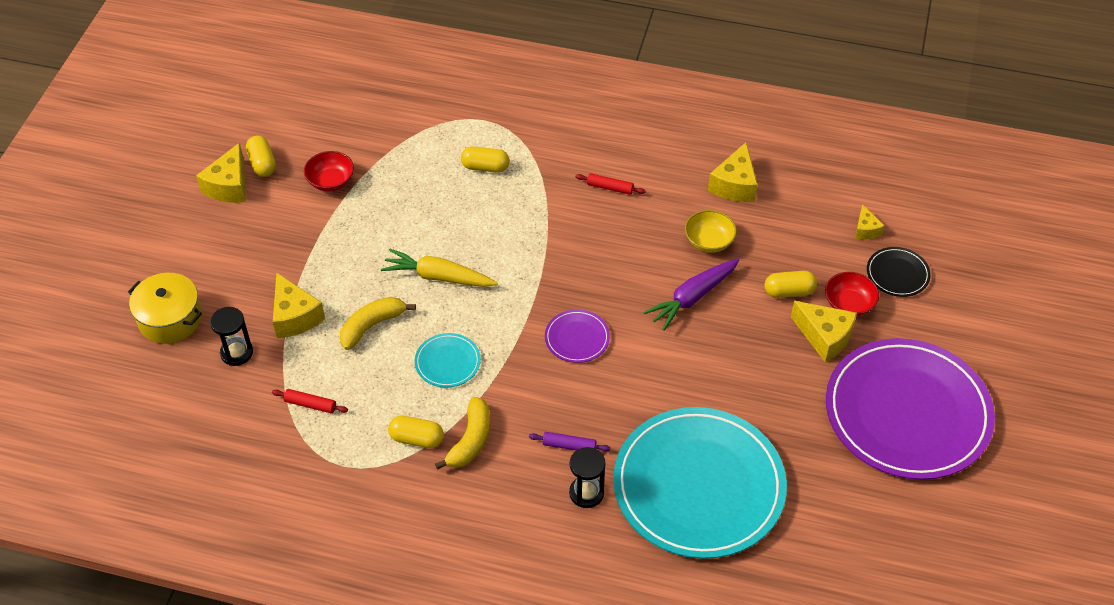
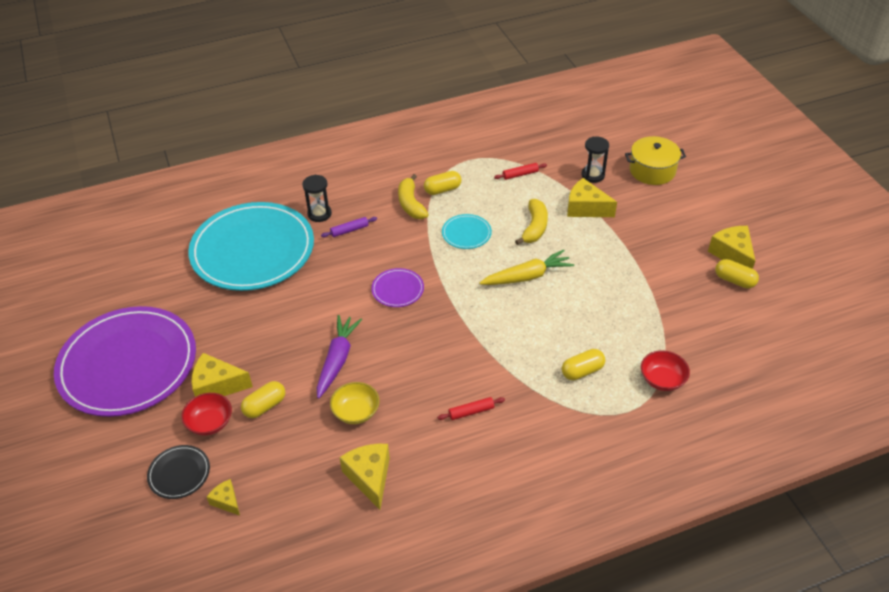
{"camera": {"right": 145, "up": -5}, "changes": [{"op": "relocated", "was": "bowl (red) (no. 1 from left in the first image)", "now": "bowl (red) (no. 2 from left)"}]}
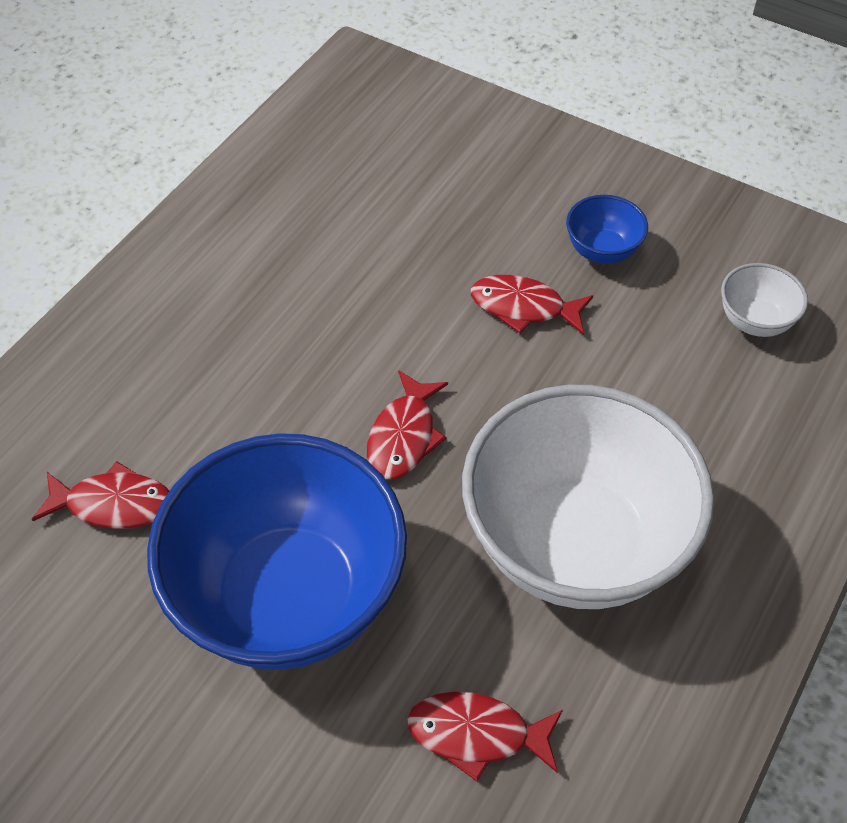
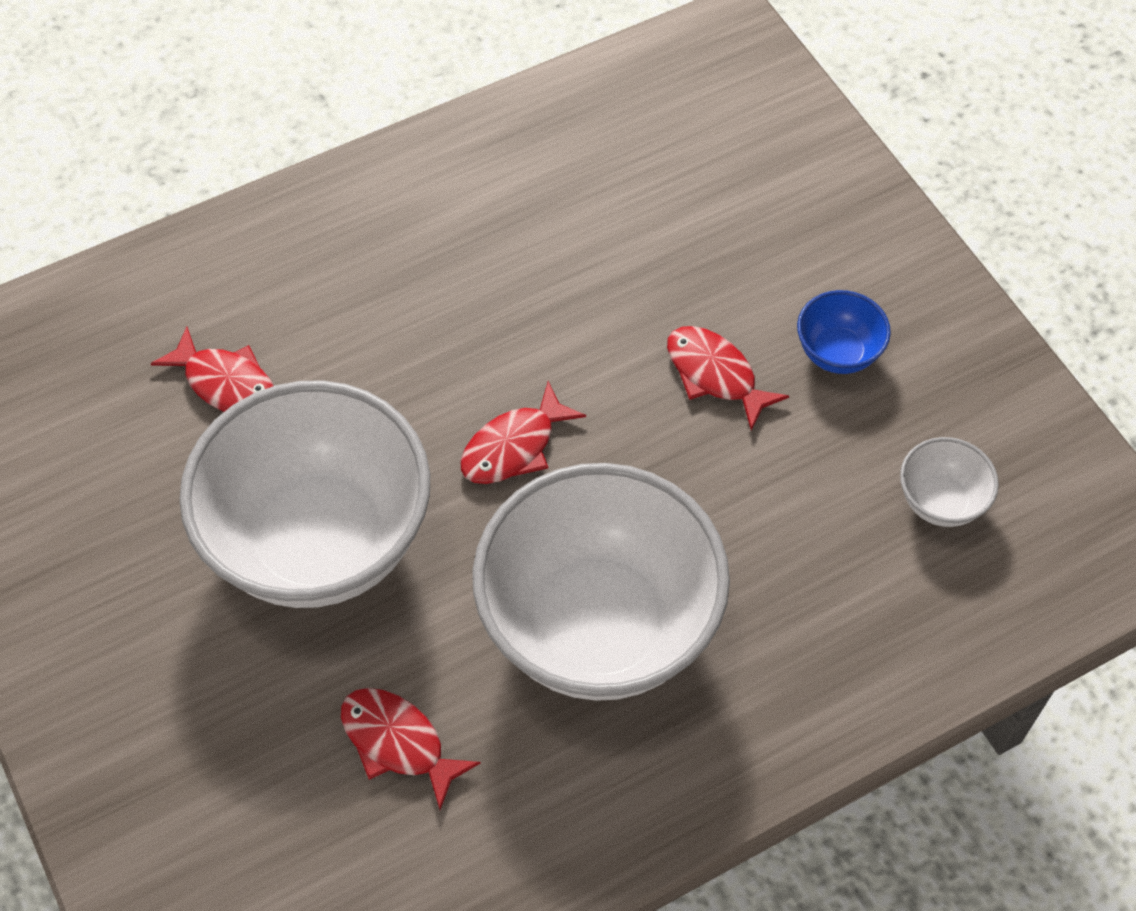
{"camera": {"right": 30, "up": 5}, "changes": [{"op": "colour", "was": "bowl (blue) (no. 1 from left)", "now": "bowl (white) (no. 1 from left)"}]}
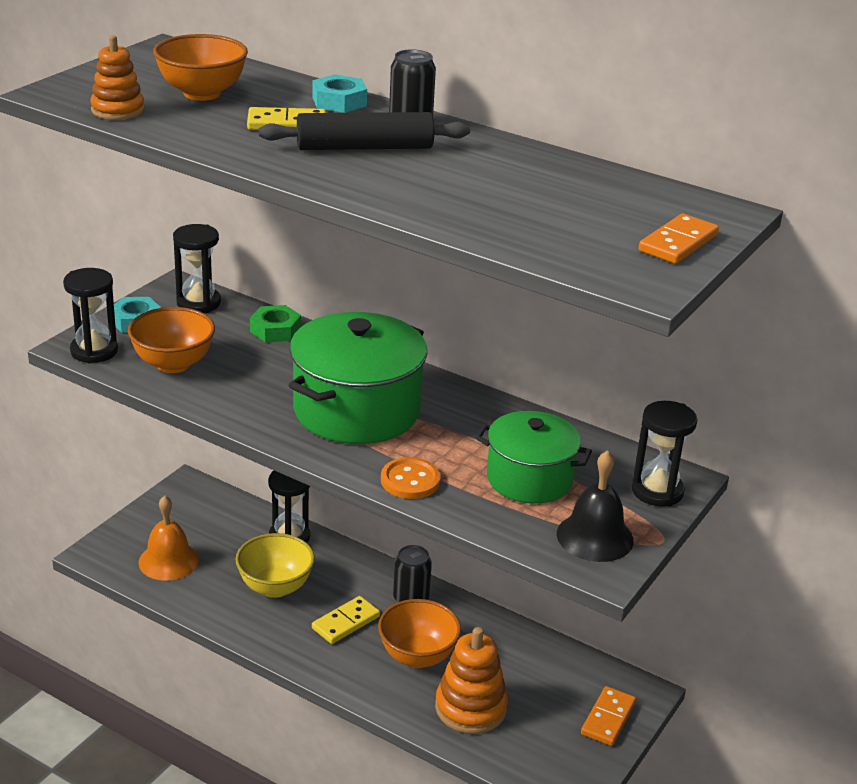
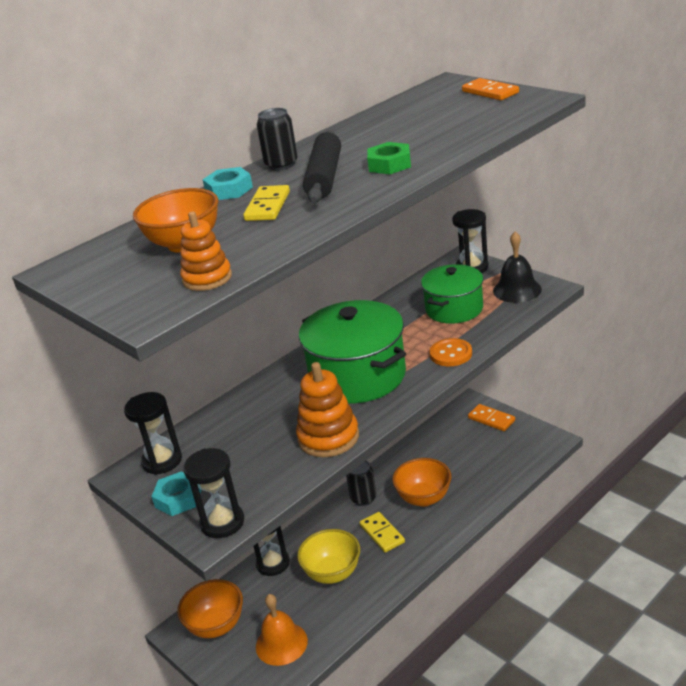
{"camera": {"right": -70, "up": 0}, "changes": [{"op": "relocated", "was": "bowl (orange) (no. 1 from left in the first image)", "now": "bowl (orange) (no. 2 from left)"}, {"op": "relocated", "was": "nut (green)"}, {"op": "relocated", "was": "stacking toy (orange) (no. 2 from left)"}]}
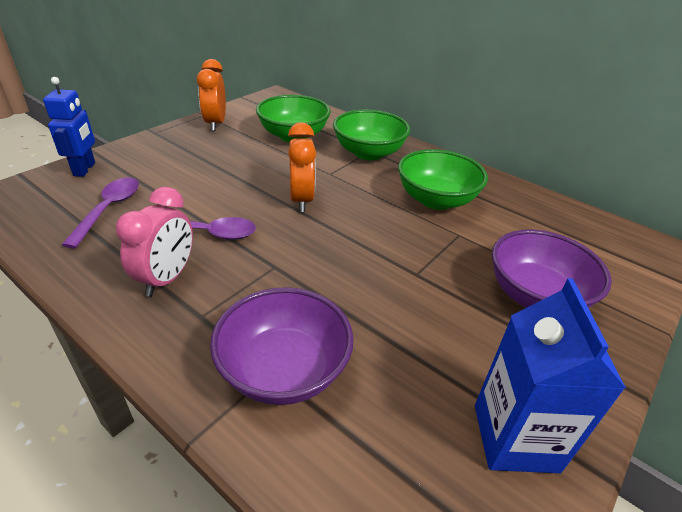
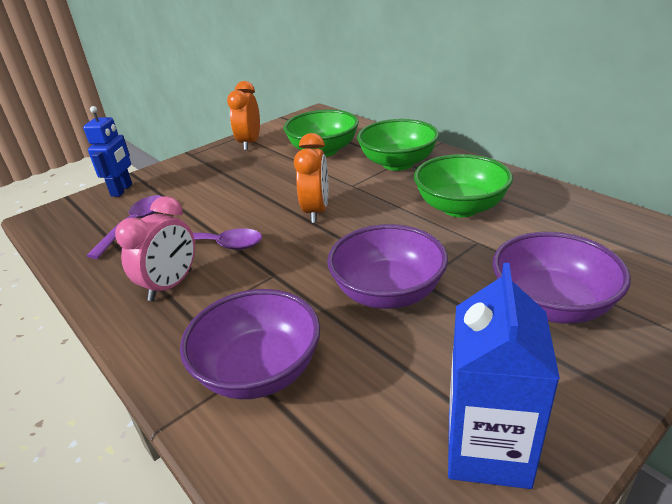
{"camera": {"right": 15, "up": -5}, "changes": [{"op": "appeared", "now": "bowl (purple) (no. 2 from left)"}]}
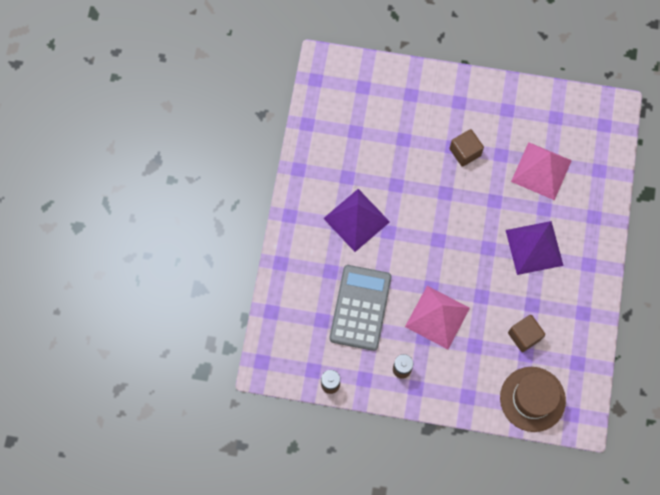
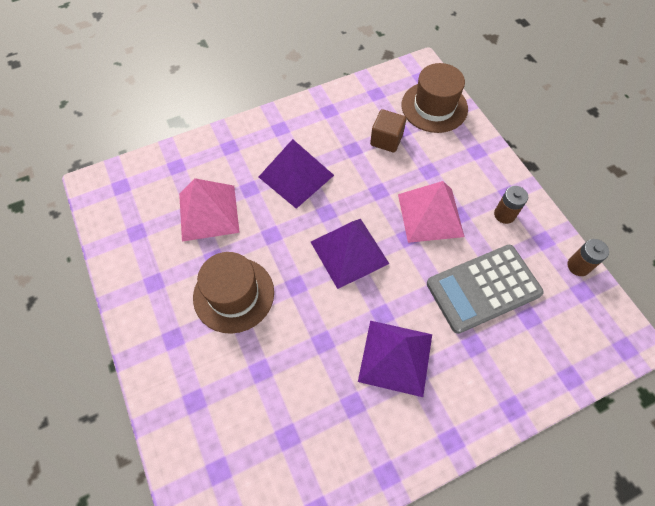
{"camera": {"right": -125, "up": -10}, "changes": [{"op": "appeared", "now": "pyramid (purple) (no. 2 from left)"}, {"op": "exchanged", "was": "cube (brown) (no. 1 from left)", "now": "hat (brown) (no. 1 from left)"}]}
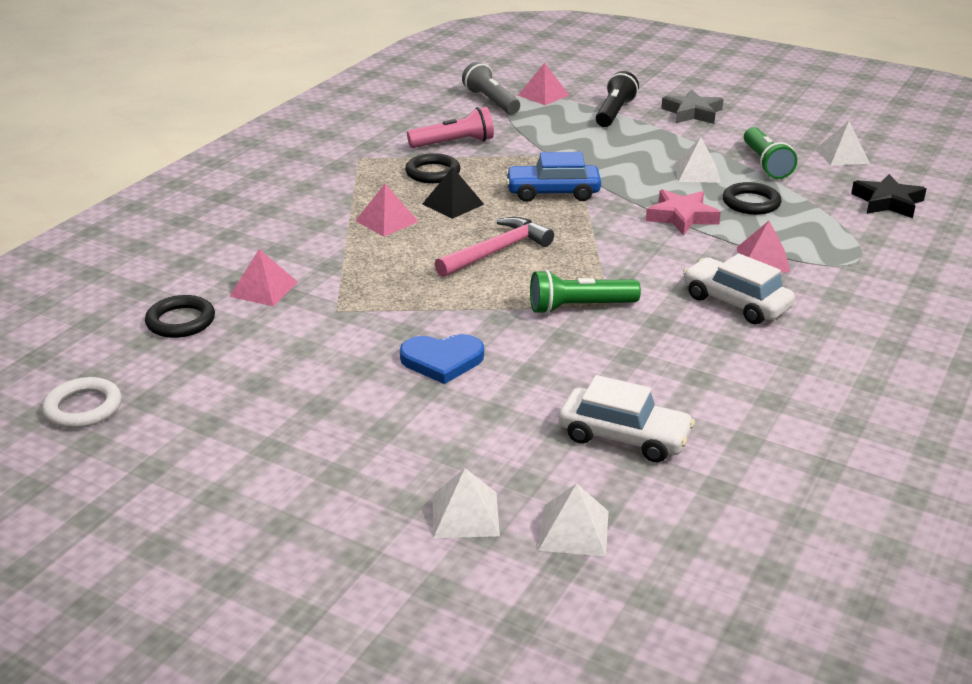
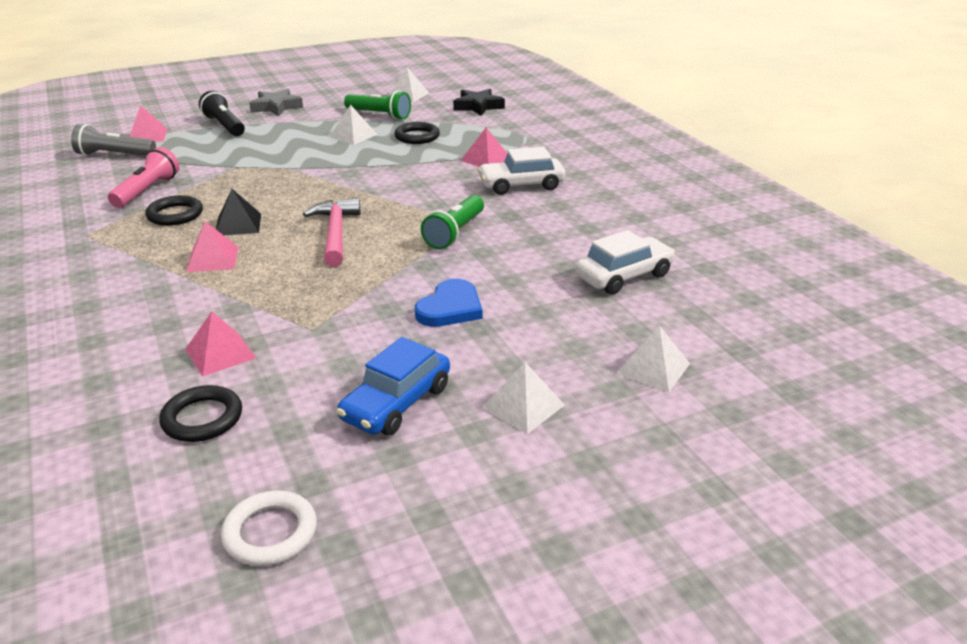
{"camera": {"right": -55, "up": 0}, "changes": [{"op": "missing", "was": "star (pink)"}, {"op": "relocated", "was": "car (blue)"}, {"op": "relocated", "was": "pyramid (white) (no. 2 from left in the first image)", "now": "pyramid (white) (no. 3 from left)"}]}
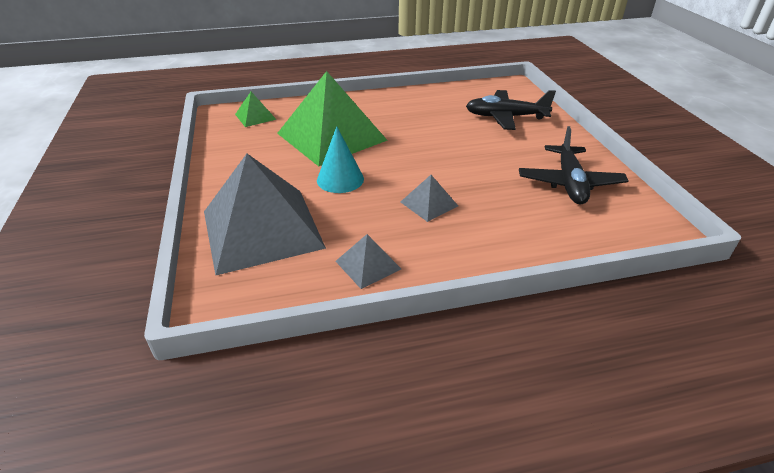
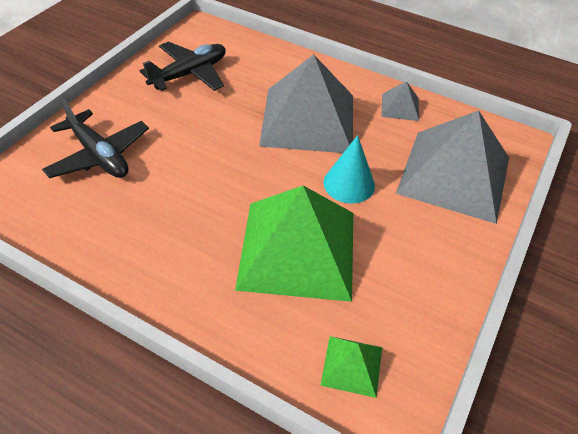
{"camera": {"right": -140, "up": 10}, "changes": [{"op": "size", "was": "pyramid (grey) (no. 3 from left in the first image)", "ratio": 2.33}]}
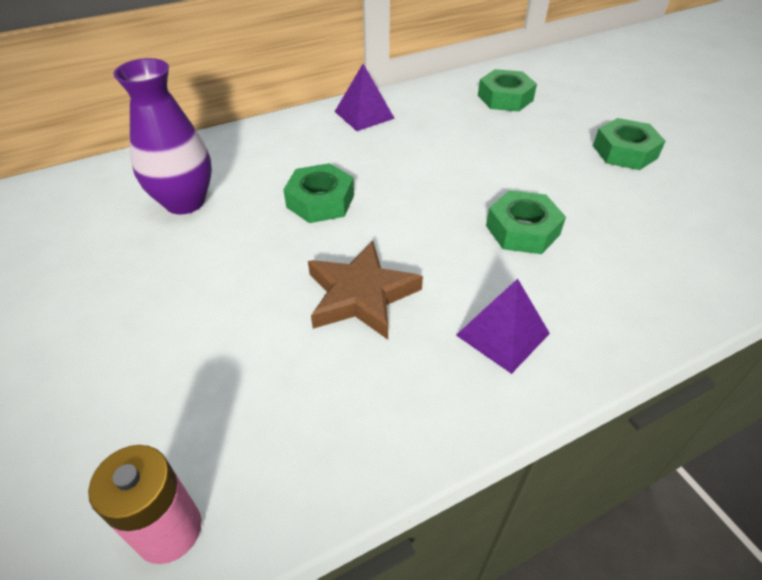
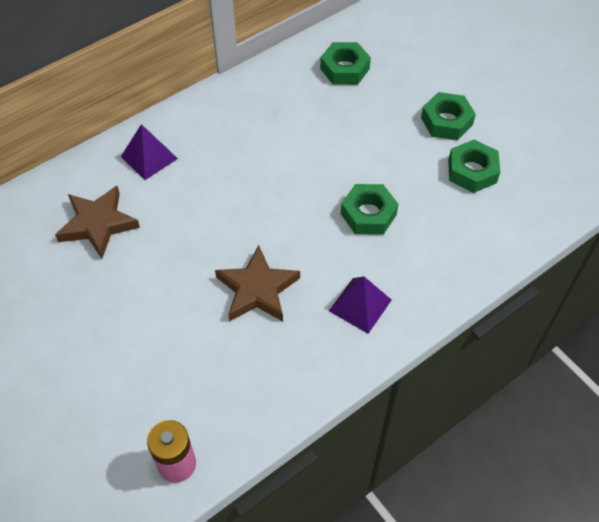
{"camera": {"right": -10, "up": 10}, "changes": [{"op": "relocated", "was": "nut (green) (no. 1 from left in the first image)", "now": "nut (green) (no. 4 from left)"}, {"op": "relocated", "was": "pyramid (purple) (no. 1 from left)"}, {"op": "exchanged", "was": "vase (purple)", "now": "star (brown) (no. 1 from left)"}]}
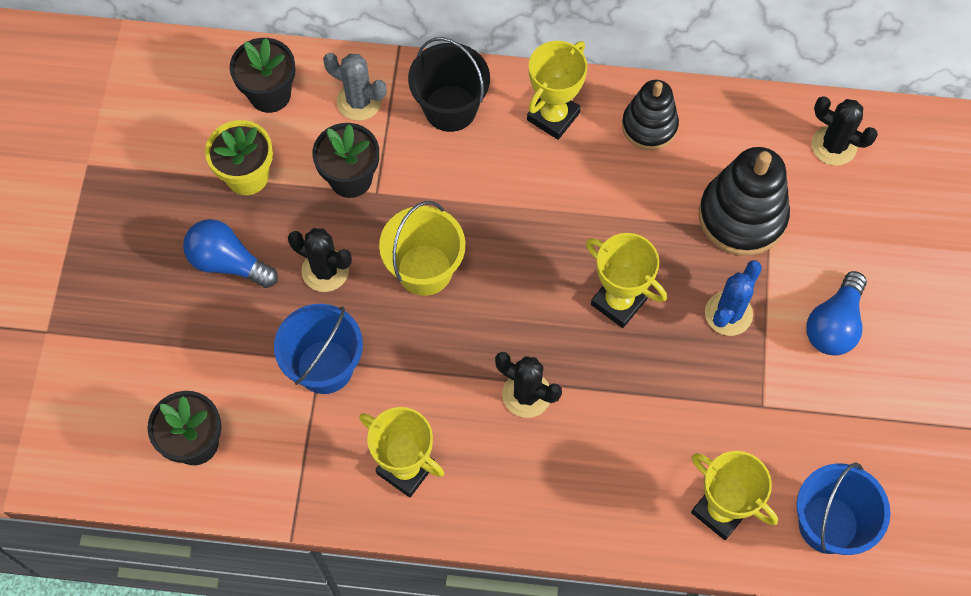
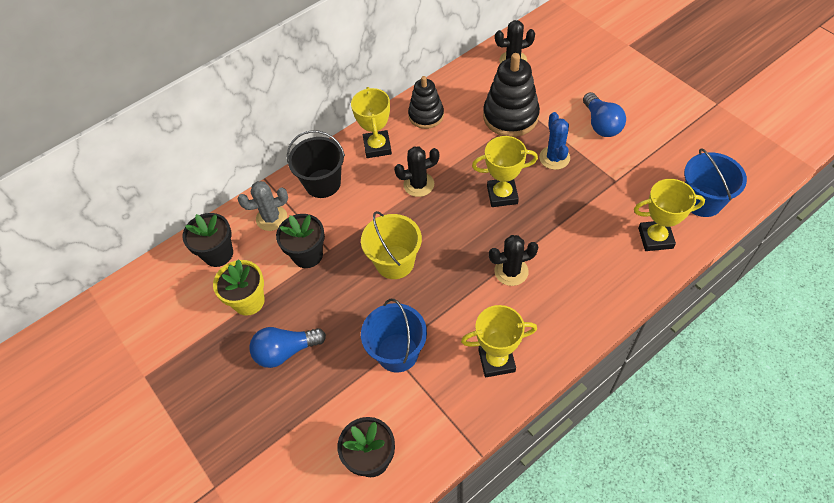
{"camera": {"right": -40, "up": -10}, "changes": [{"op": "relocated", "was": "cactus (black) (no. 1 from left)"}]}
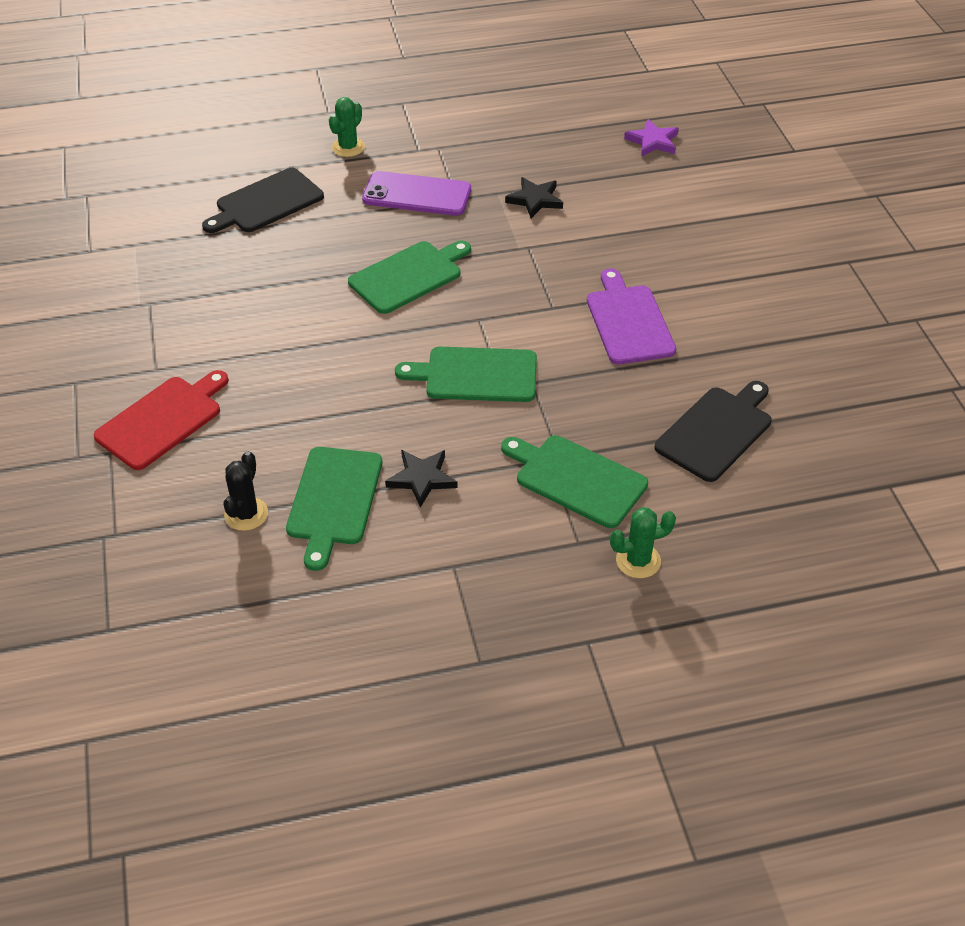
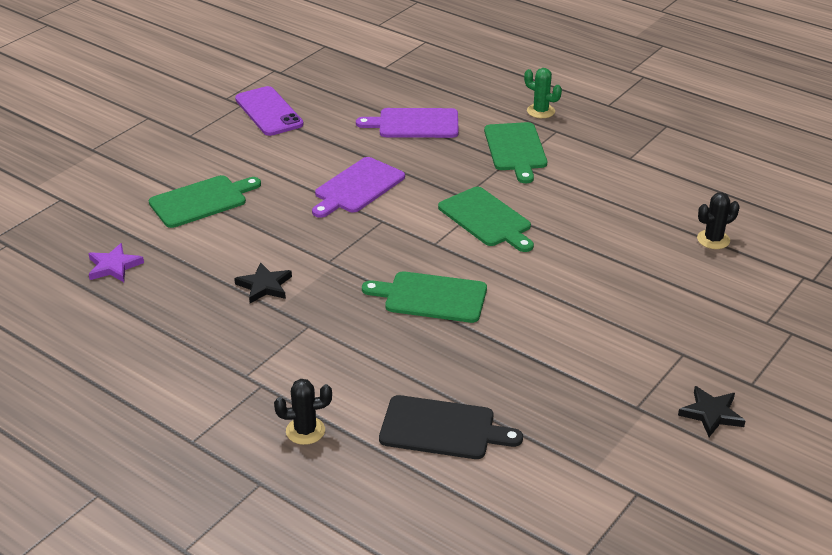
{"camera": {"right": -130, "up": -10}, "changes": [{"op": "missing", "was": "cutting board (red)"}, {"op": "relocated", "was": "cutting board (green) (no. 1 from left)"}, {"op": "relocated", "was": "phone (purple)"}, {"op": "relocated", "was": "star (black) (no. 1 from left in the first image)", "now": "star (black) (no. 2 from left)"}, {"op": "colour", "was": "cactus (green) (no. 1 from left)", "now": "cactus (black) (no. 1 from left)"}, {"op": "colour", "was": "cutting board (black) (no. 2 from left)", "now": "cutting board (purple) (no. 2 from left)"}]}
